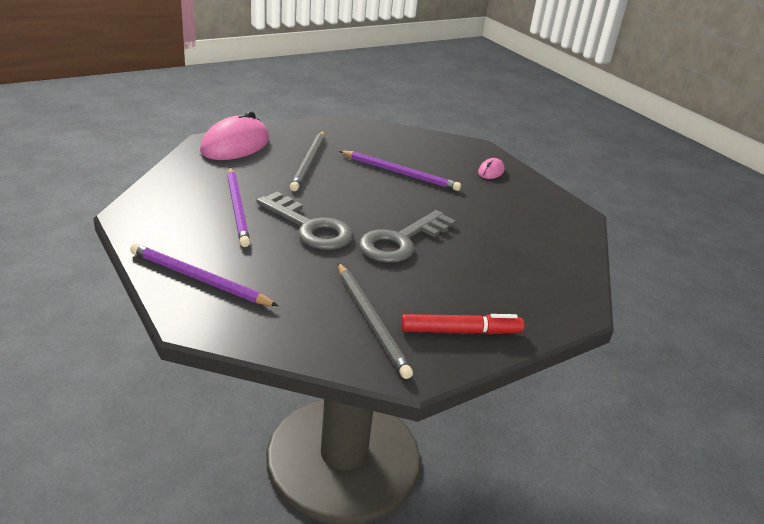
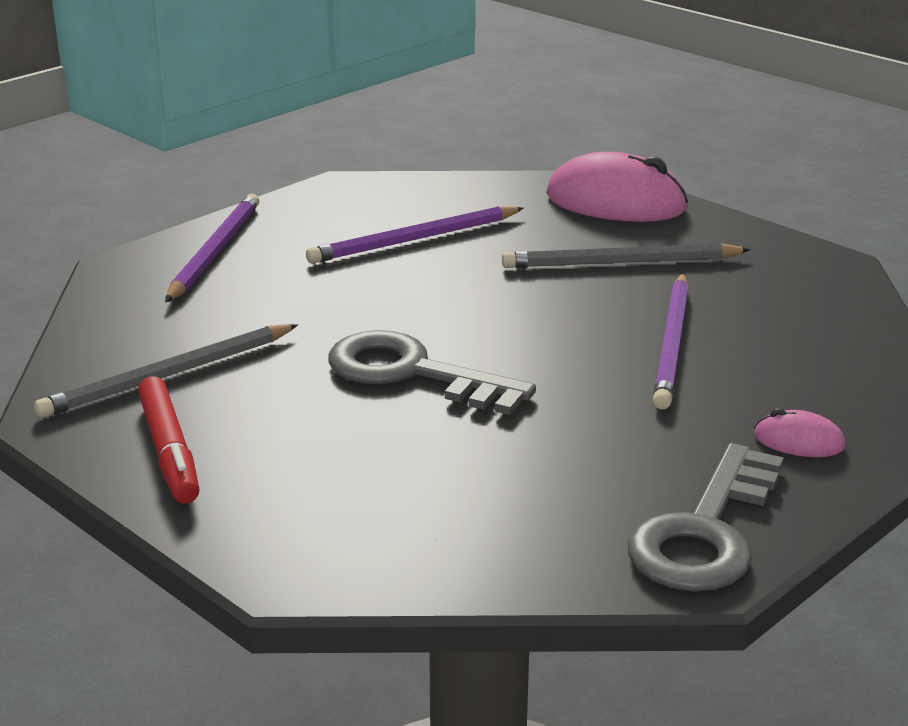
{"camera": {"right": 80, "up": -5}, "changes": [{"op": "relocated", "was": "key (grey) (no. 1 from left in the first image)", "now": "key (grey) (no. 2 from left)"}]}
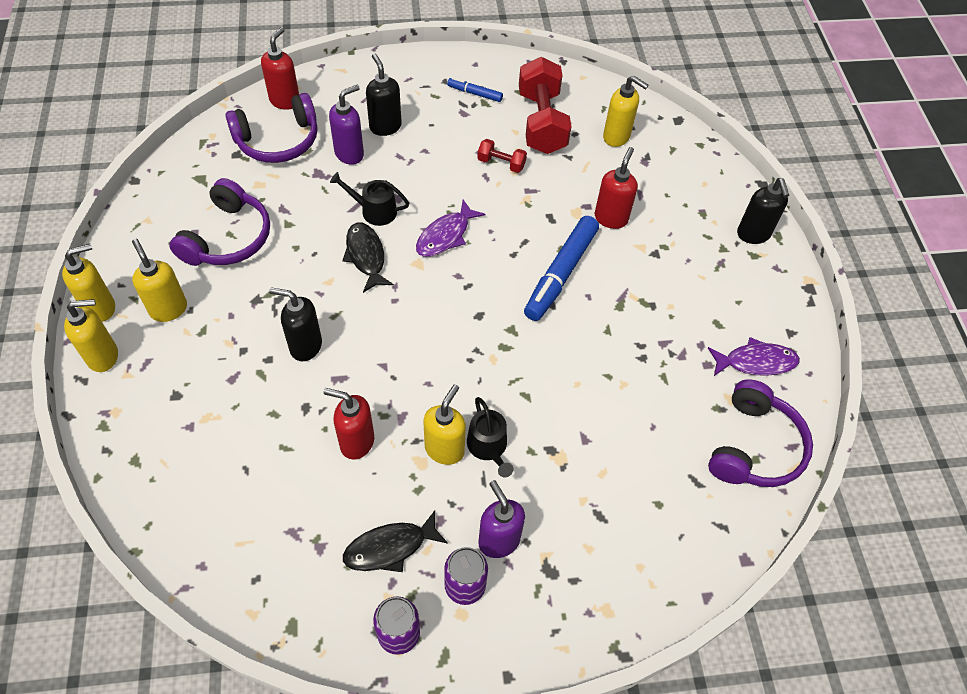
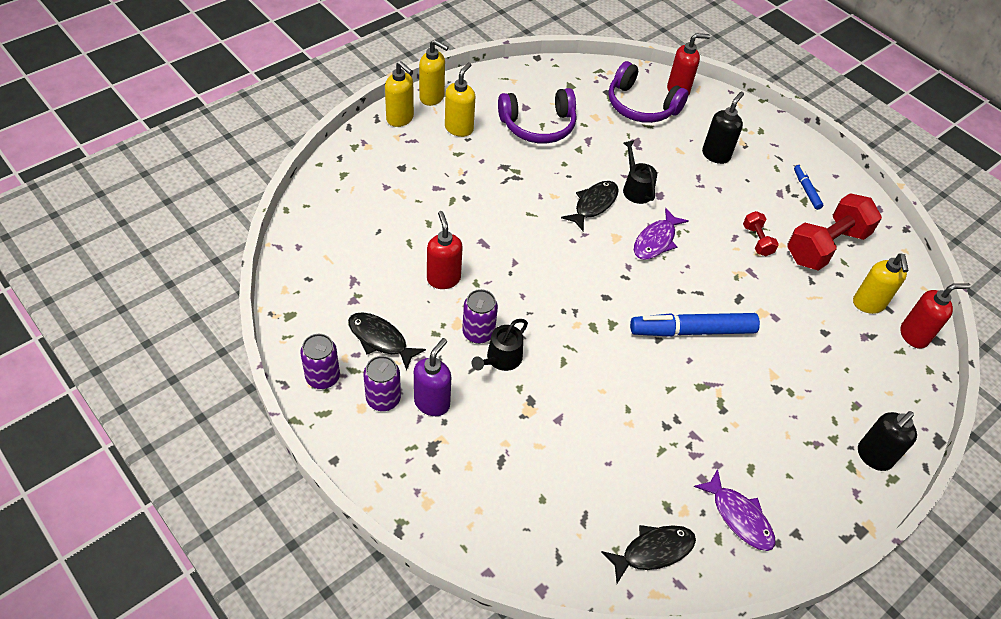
{"camera": {"right": 55, "up": -5}, "changes": [{"op": "missing", "was": "soap dispenser (black) (no. 1 from left)"}, {"op": "missing", "was": "soap dispenser (purple) (no. 1 from left)"}, {"op": "relocated", "was": "soap dispenser (red) (no. 3 from left)"}, {"op": "exchanged", "was": "soap dispenser (yellow) (no. 4 from left)", "now": "can (purple) (no. 3 from left)"}, {"op": "exchanged", "was": "headphones (purple) (no. 3 from left)", "now": "fish (black) (no. 3 from left)"}, {"op": "spun", "was": "fish (purple) (no. 1 from left)", "clockwise": -60}]}
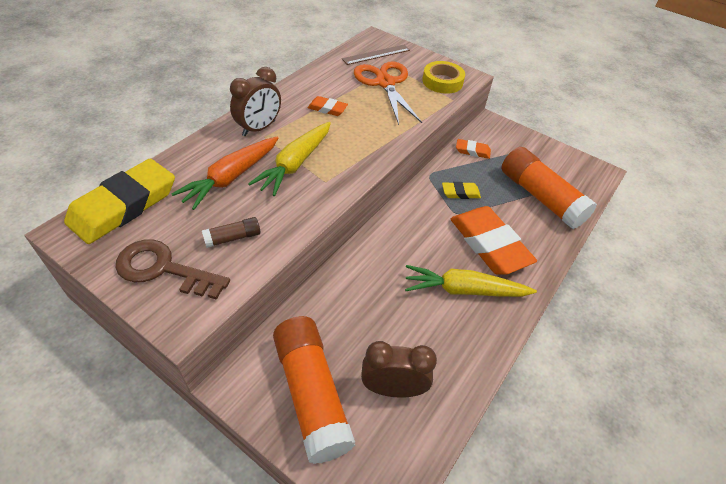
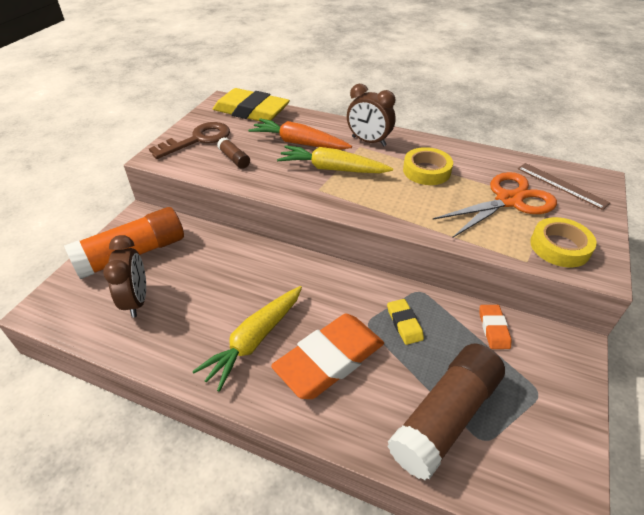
{"camera": {"right": 80, "up": -5}, "changes": [{"op": "exchanged", "was": "eraser (orange) (no. 1 from left)", "now": "tape (yellow) (no. 1 from left)"}, {"op": "colour", "was": "glue stick (orange) (no. 2 from left)", "now": "glue stick (brown) (no. 2 from left)"}, {"op": "spun", "was": "key (brown)", "clockwise": 45}, {"op": "spun", "was": "carrot (yellow) (no. 2 from left in the first image)", "clockwise": -135}]}
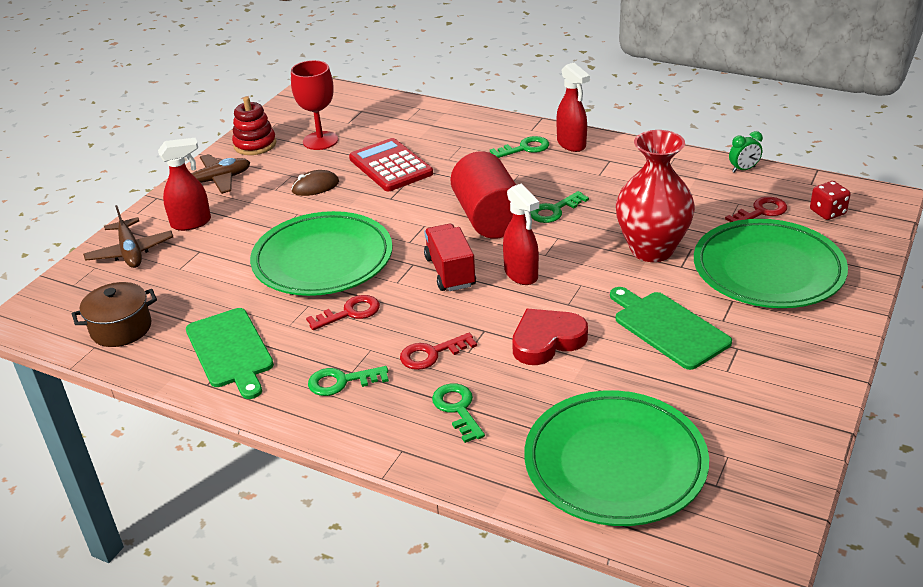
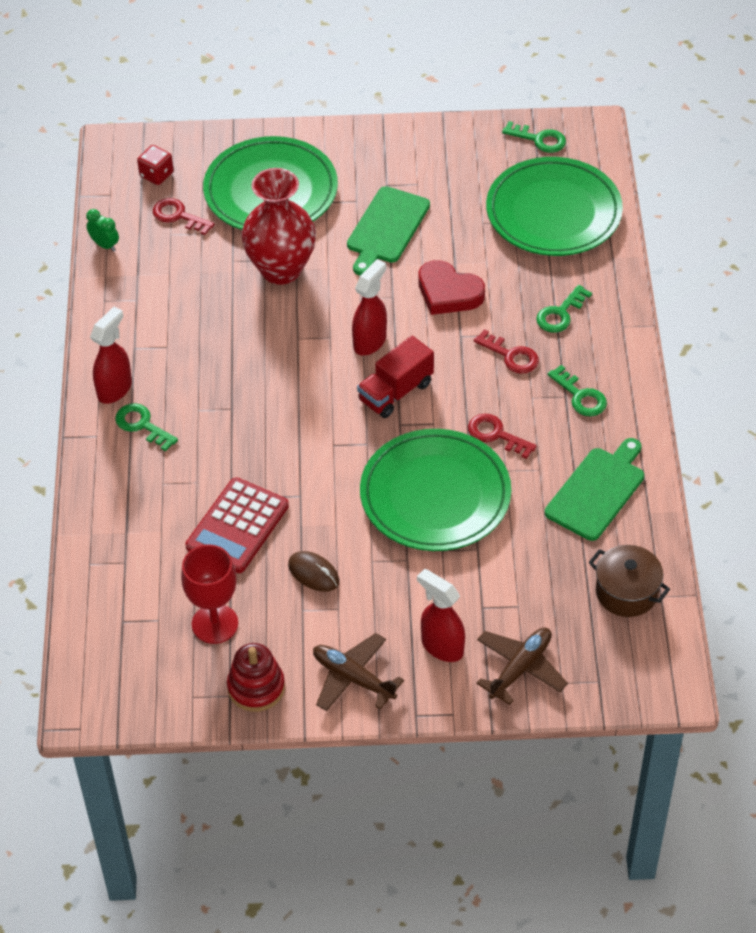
{"camera": {"right": -120, "up": 15}, "changes": [{"op": "missing", "was": "cylinder (red)"}, {"op": "relocated", "was": "key (green) (no. 4 from left in the first image)", "now": "key (green) (no. 2 from left)"}]}
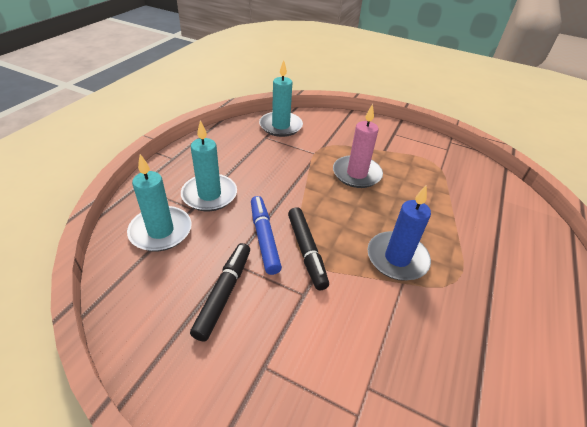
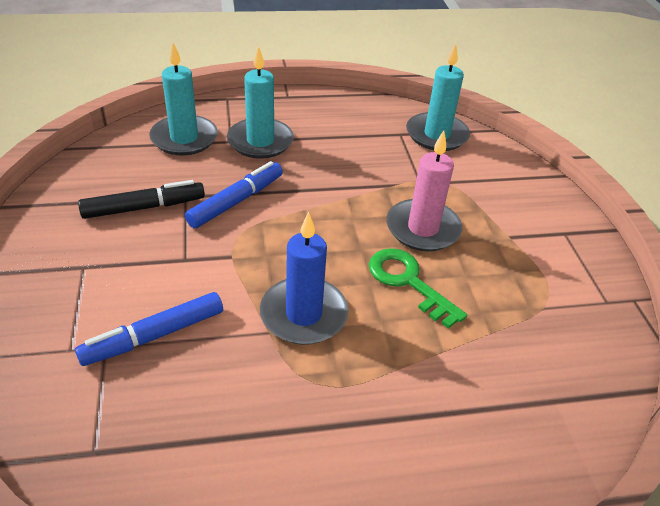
{"camera": {"right": 55, "up": 0}, "changes": [{"op": "missing", "was": "marker (black) (no. 2 from left)"}, {"op": "appeared", "now": "marker (blue) (no. 1 from left)"}, {"op": "appeared", "now": "key (green)"}]}
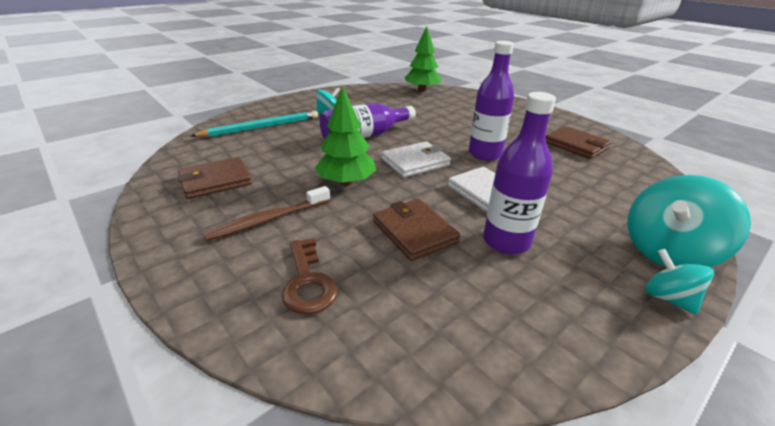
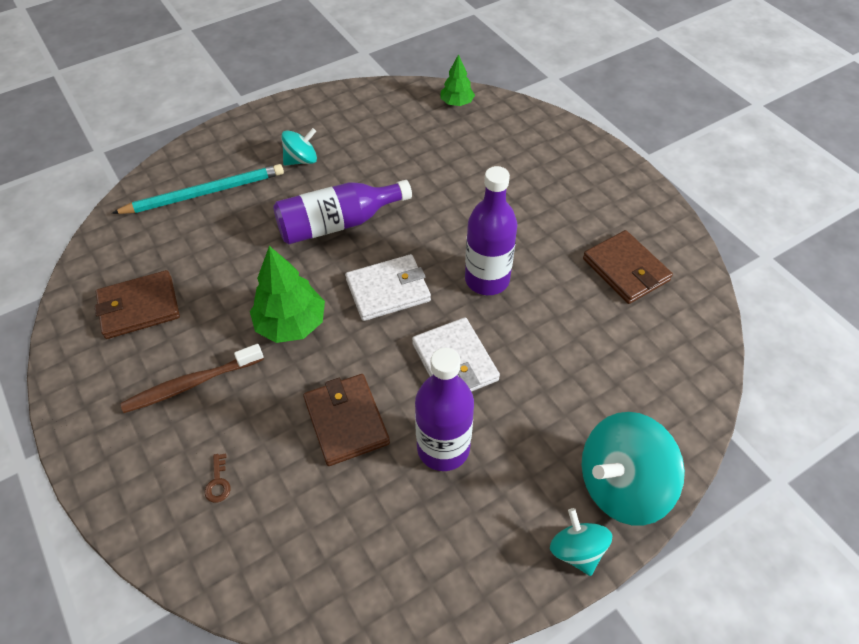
{"camera": {"right": 10, "up": 20}, "changes": [{"op": "size", "was": "key (brown)", "ratio": 0.48}, {"op": "size", "was": "tree (green) (no. 2 from left)", "ratio": 0.6}]}
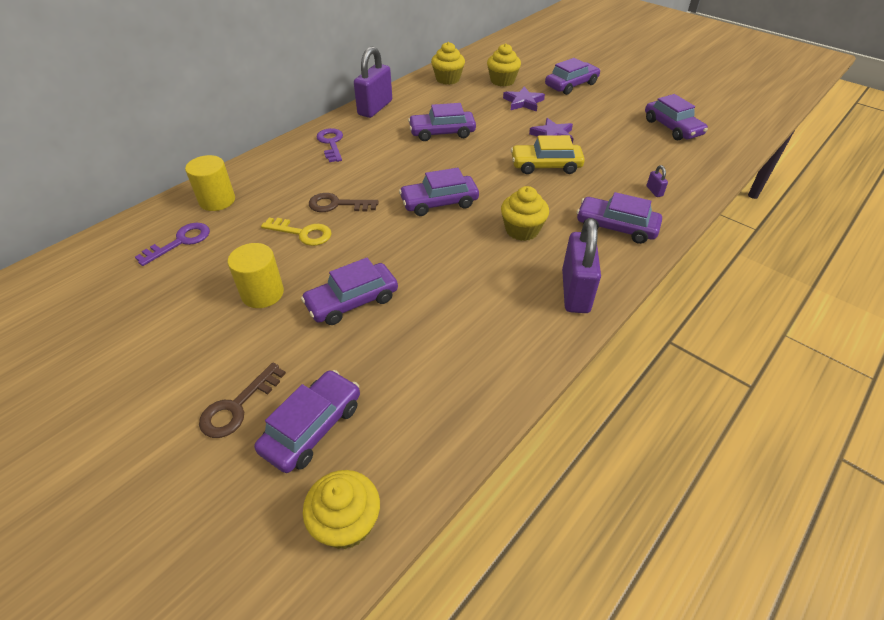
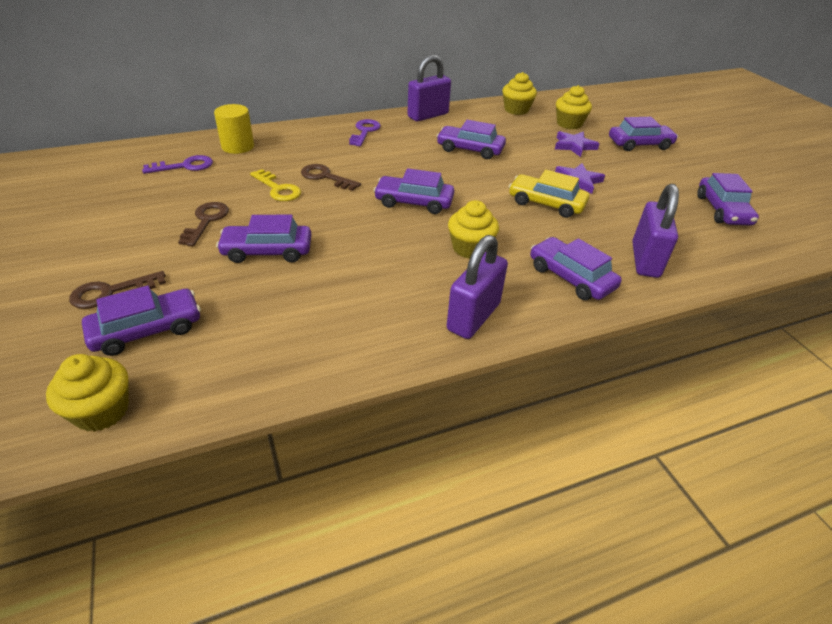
{"camera": {"right": 25, "up": -5}, "changes": [{"op": "exchanged", "was": "cylinder (yellow) (no. 2 from left)", "now": "key (brown) (no. 2 from left)"}, {"op": "size", "was": "padlock (purple) (no. 3 from left)", "ratio": 2.47}]}
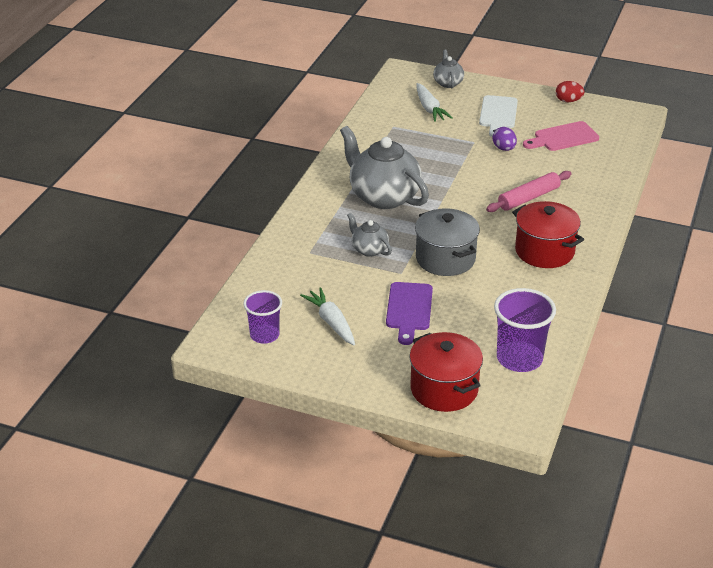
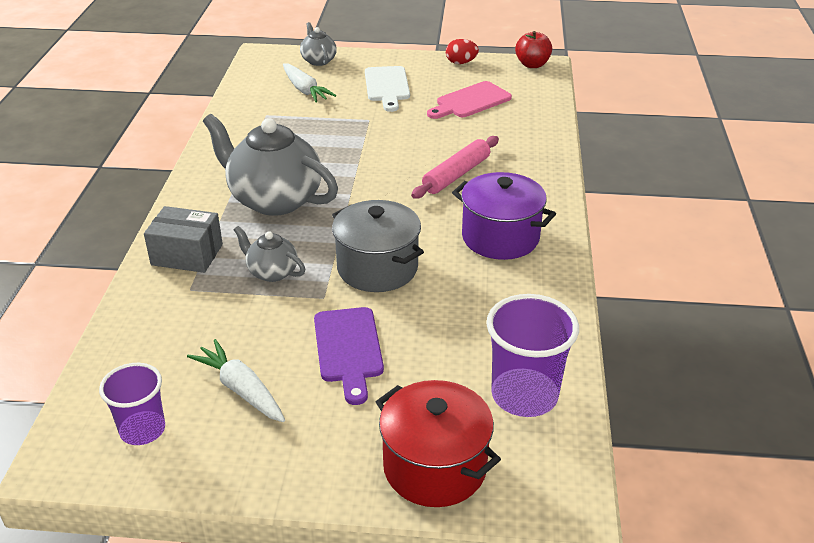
{"camera": {"right": -15, "up": 0}, "changes": [{"op": "missing", "was": "egg (purple)"}, {"op": "appeared", "now": "box (grey)"}, {"op": "appeared", "now": "apple (red)"}, {"op": "colour", "was": "pot (red) (no. 2 from left)", "now": "pot (purple)"}]}
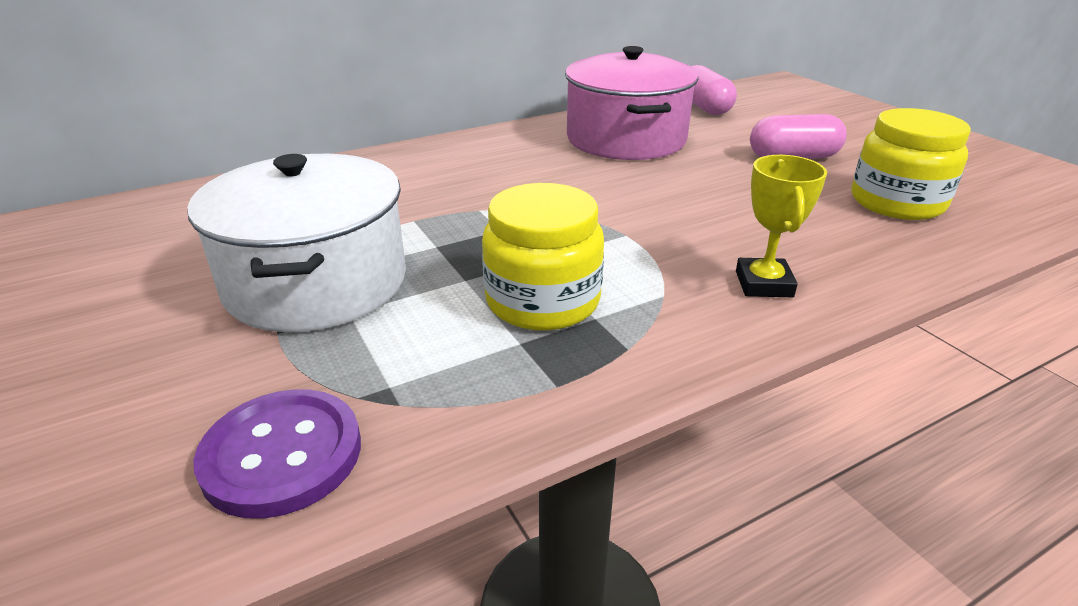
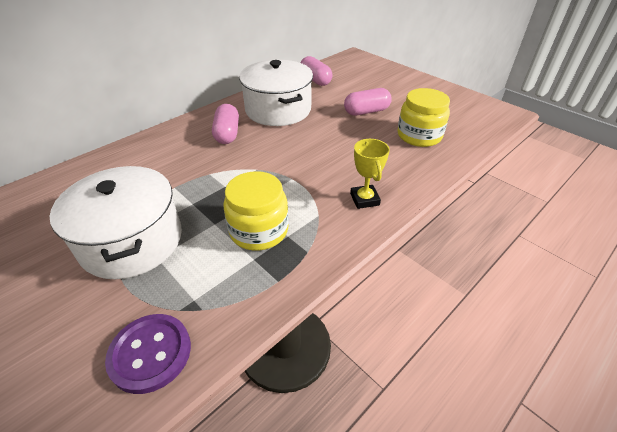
{"camera": {"right": -15, "up": 10}, "changes": [{"op": "appeared", "now": "capsule (pink) (no. 1 from left)"}, {"op": "colour", "was": "pot (pink)", "now": "pot (white) (no. 2 from left)"}]}
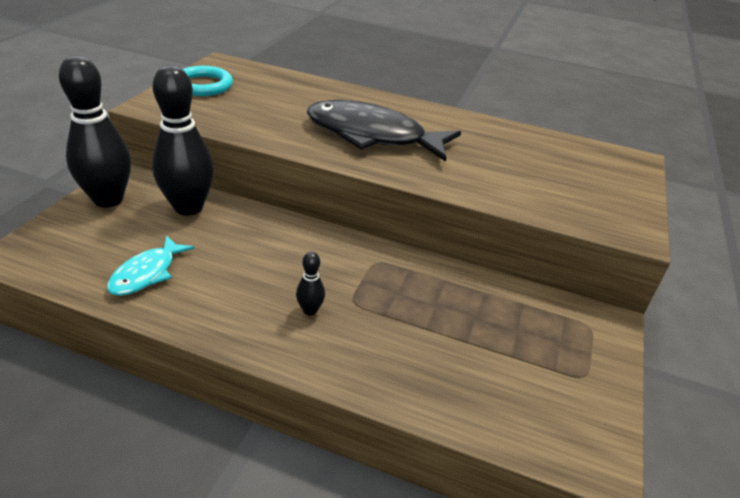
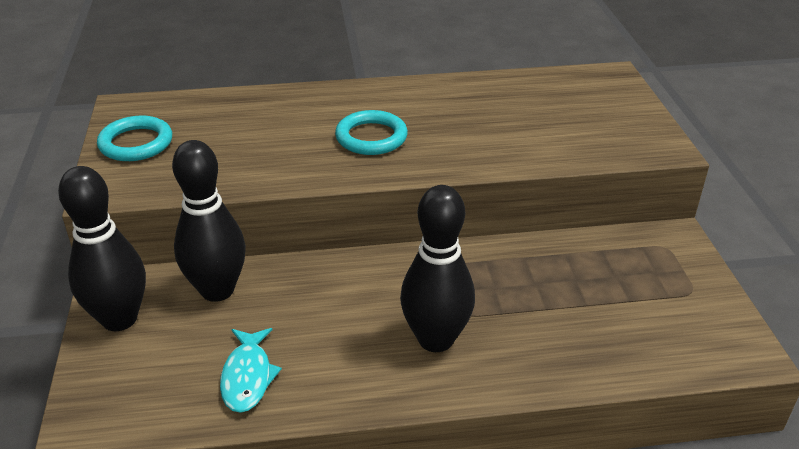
{"camera": {"right": -25, "up": 0}, "changes": [{"op": "exchanged", "was": "fish (black)", "now": "ring (turquoise) (no. 2 from left)"}, {"op": "size", "was": "bowling pin (black) (no. 3 from left)", "ratio": 2.38}]}
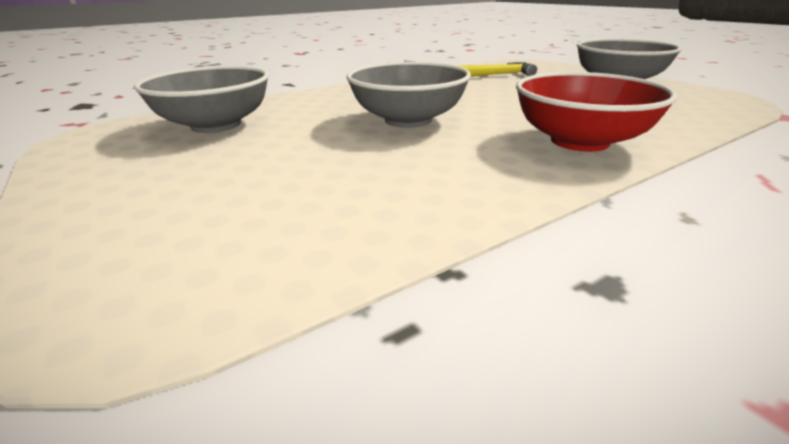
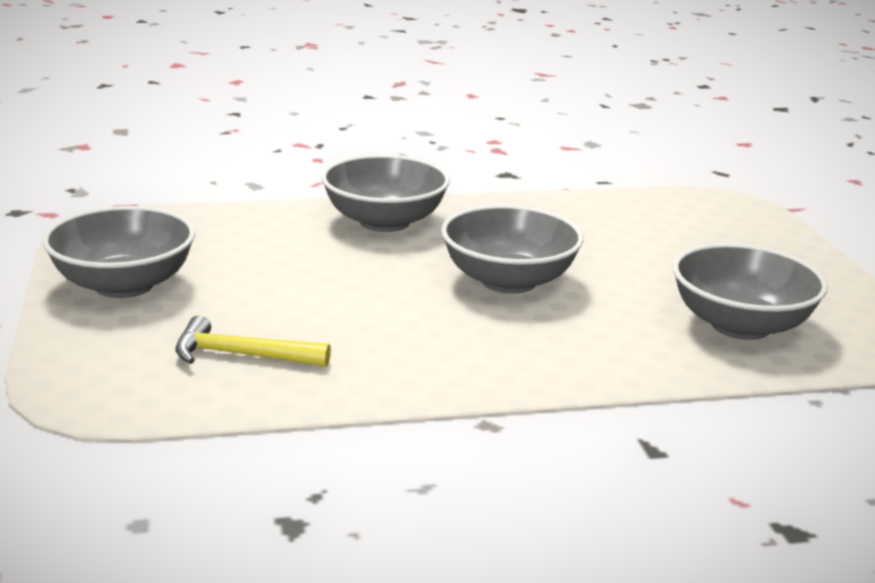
{"camera": {"right": -160, "up": -5}, "changes": [{"op": "colour", "was": "bowl (red)", "now": "bowl (grey) (no. 2 from left)"}]}
